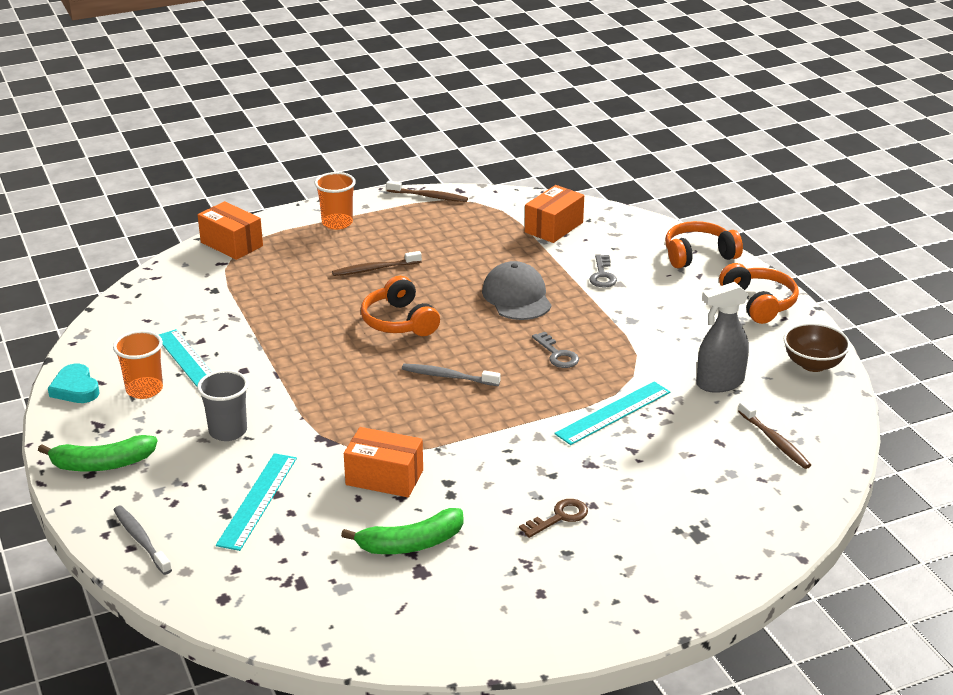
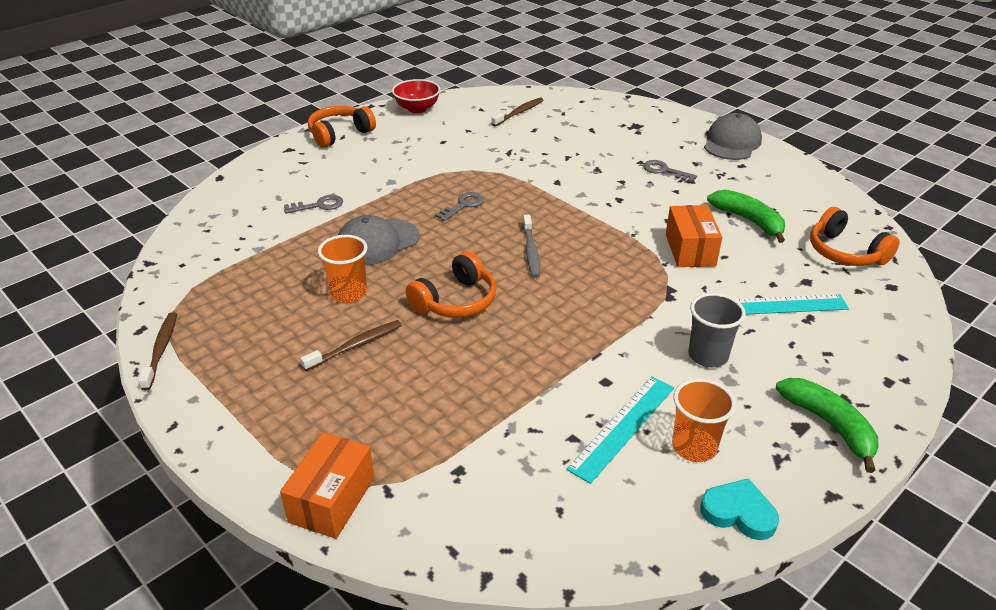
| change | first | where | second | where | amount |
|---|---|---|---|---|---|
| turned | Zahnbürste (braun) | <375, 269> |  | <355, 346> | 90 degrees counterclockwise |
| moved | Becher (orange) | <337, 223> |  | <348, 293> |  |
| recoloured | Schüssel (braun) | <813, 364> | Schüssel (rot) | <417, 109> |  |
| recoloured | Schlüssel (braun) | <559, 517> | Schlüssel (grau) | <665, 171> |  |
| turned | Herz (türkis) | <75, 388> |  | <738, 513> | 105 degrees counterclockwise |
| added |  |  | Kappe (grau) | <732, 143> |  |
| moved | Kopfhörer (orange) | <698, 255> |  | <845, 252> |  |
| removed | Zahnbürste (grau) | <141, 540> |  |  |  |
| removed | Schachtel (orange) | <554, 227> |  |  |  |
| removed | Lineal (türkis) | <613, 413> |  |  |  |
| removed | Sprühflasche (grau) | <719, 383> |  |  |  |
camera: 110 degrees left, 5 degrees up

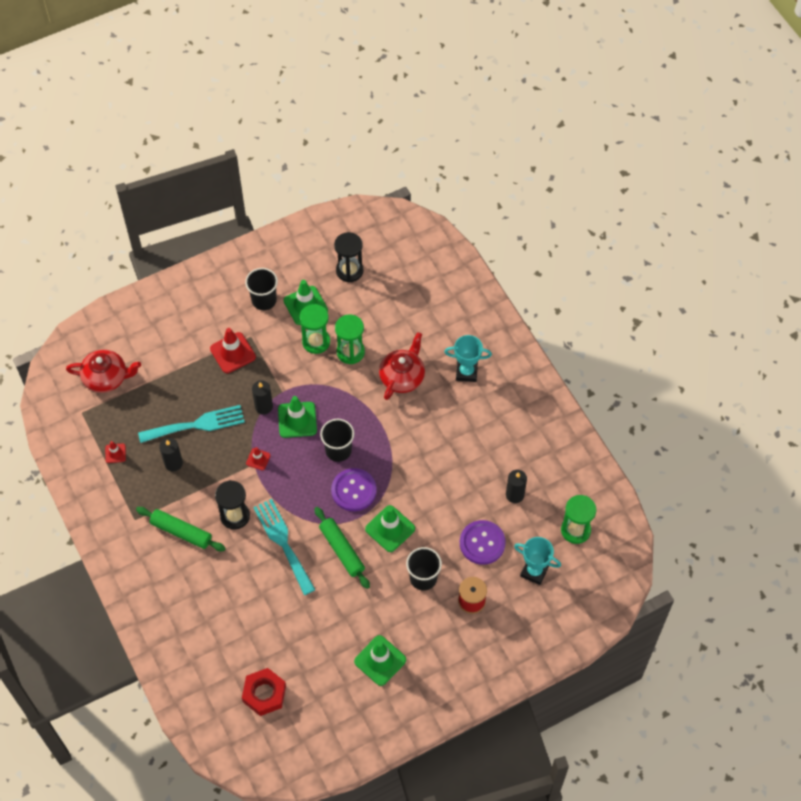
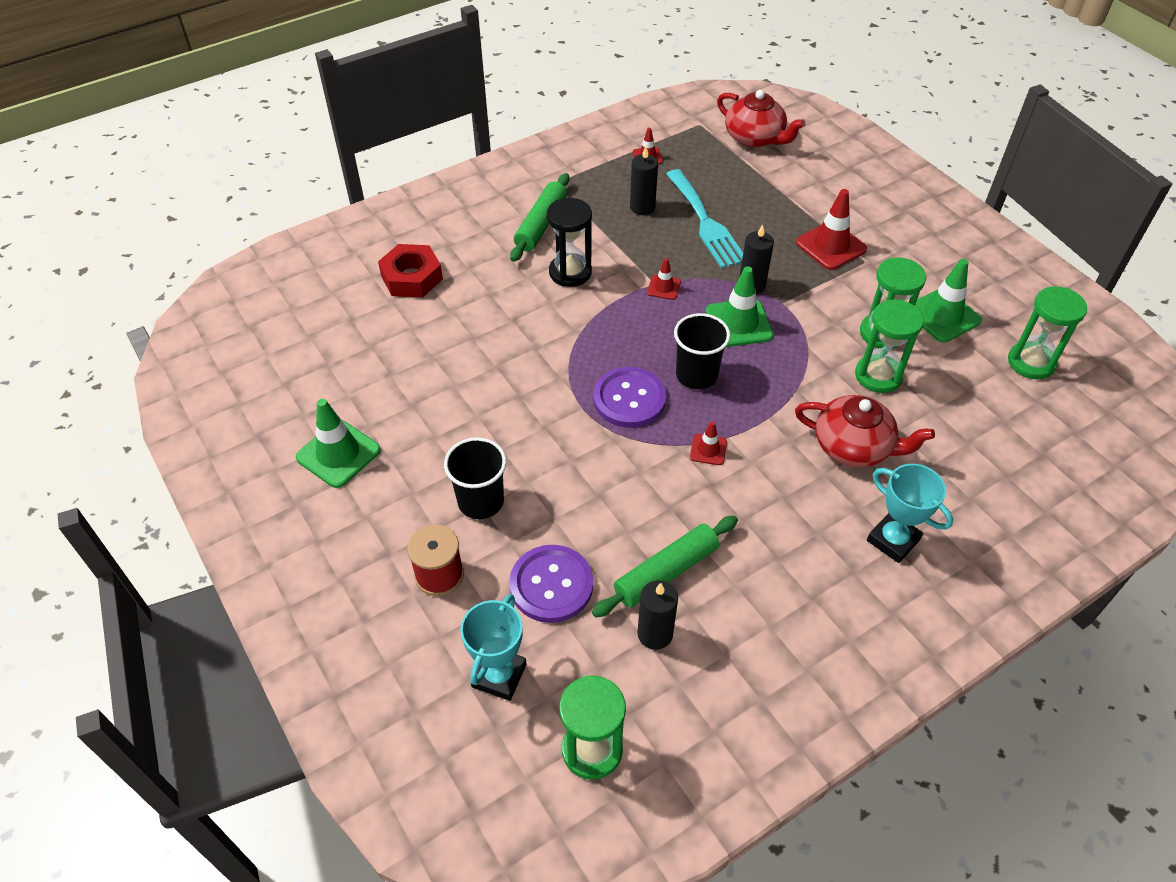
| change | first | where | second | where | amount |
|---|---|---|---|---|---|
| moved | Sechskantmutter (rot) | <264, 694> |  | <411, 277> |  |
| moved | Nudelholz (grün) | <342, 550> |  | <666, 572> |  |
| added |  |  | Leitkegel (rot) | <708, 449> |  |
| turned | Teekanne (rot) | <106, 378> |  | <755, 138> | 45 degrees counterclockwise |
| turned | Pokal (türkis) | <466, 372> |  | <893, 540> | 45 degrees counterclockwise |
| recoloured | Sanduhr (schwarz) | <349, 271> | Sanduhr (grün) | <1031, 362> |  |
| removed | Becher (schwarz) | <264, 300> |  |  |  |
| removed | Gabel (türkis) | <283, 543> |  |  |  |
| removed | Leitkegel (grün) | <390, 529> |  |  |  |
camera: 85 degrees right, 10 degrees down

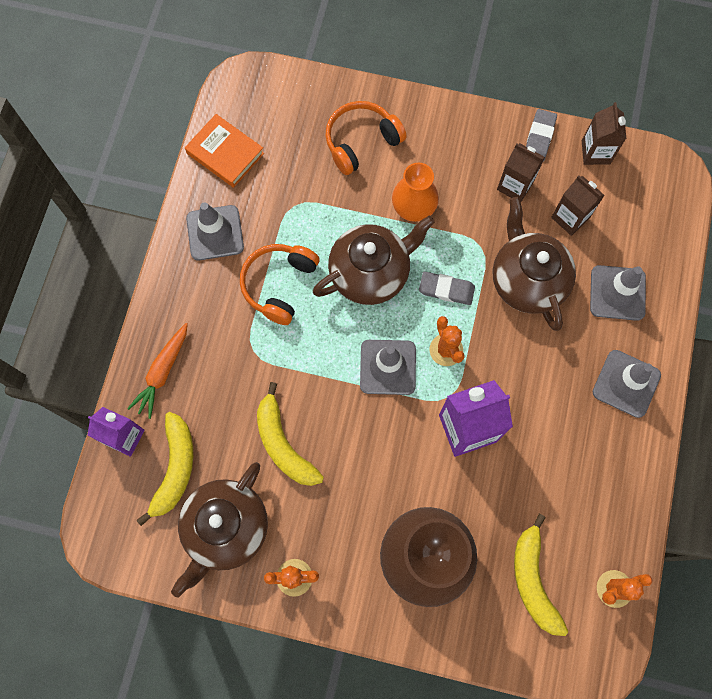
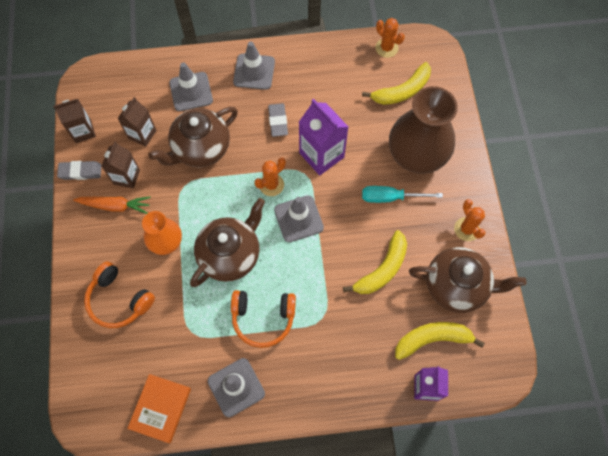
| change | first | where | second | where | amount |
|---|---|---|---|---|---|
| moved | Karotte (orange) | <162, 372> |  | <115, 206> |  |
| turned | Teekanne (braun) | <371, 273> |  | <230, 254> | 90 degrees clockwise |
| moved | Radiergummi (grau) | <446, 289> |  | <278, 121> |  |
| added |  |  | Schraubenzieher (türkis) | <390, 197> |  |
camera: 110 degrees left, 5 degrees down

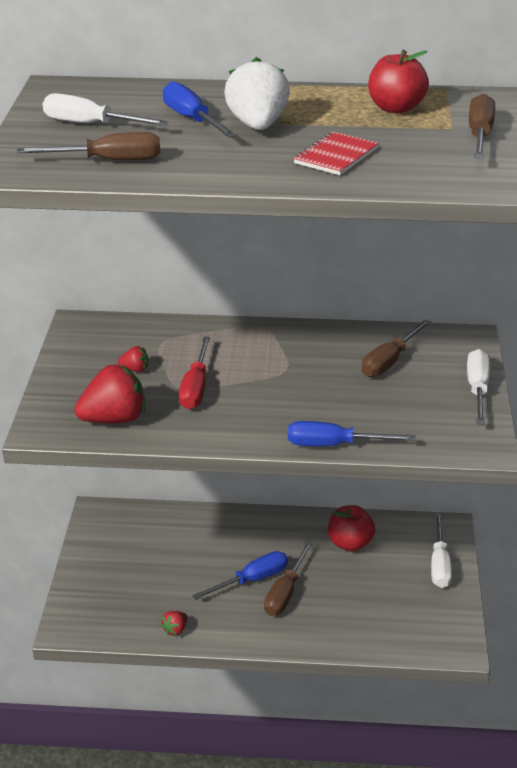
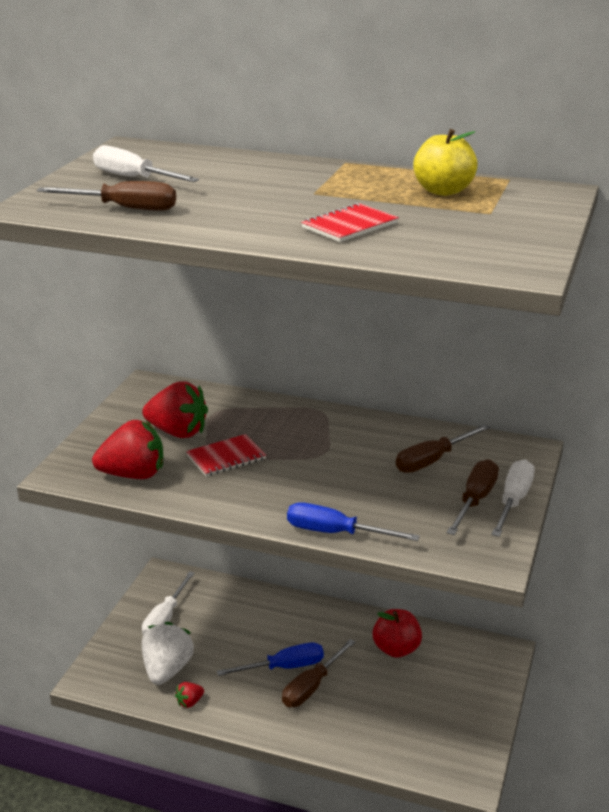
| change | first | where | second | where | amount |
|---|---|---|---|---|---|
| resized | Erdbeere (rot) | <135, 369> |  | <177, 432> | x2.15 |
| moved | Schraubenzieher (weiß) | <439, 564> |  | <165, 618> |  |
| moved | Erdbeere (weiß) | <257, 125> |  | <167, 670> |  |
| replaced | Schraubenzieher (rot) | <195, 388> | Notizbuch (rot) | <226, 457> |  |
| recoloured | Apfel (rot) | <395, 108> | Apfel (gelb) | <443, 191> |  |
| moved | Schraubenzieher (braun) | <479, 135> |  | <475, 500> |  |
| removed | Schraubenzieher (blau) | <192, 120> |  |  |  |
camera: 15 degrees right, 5 degrees down

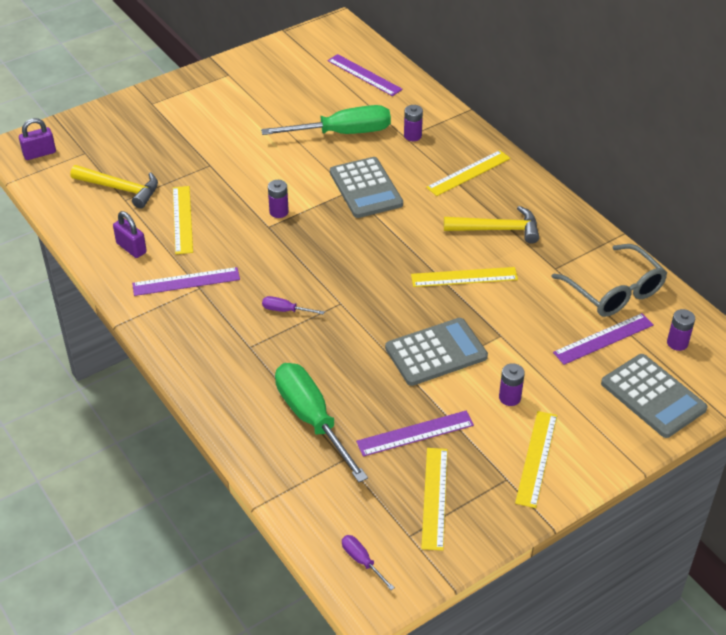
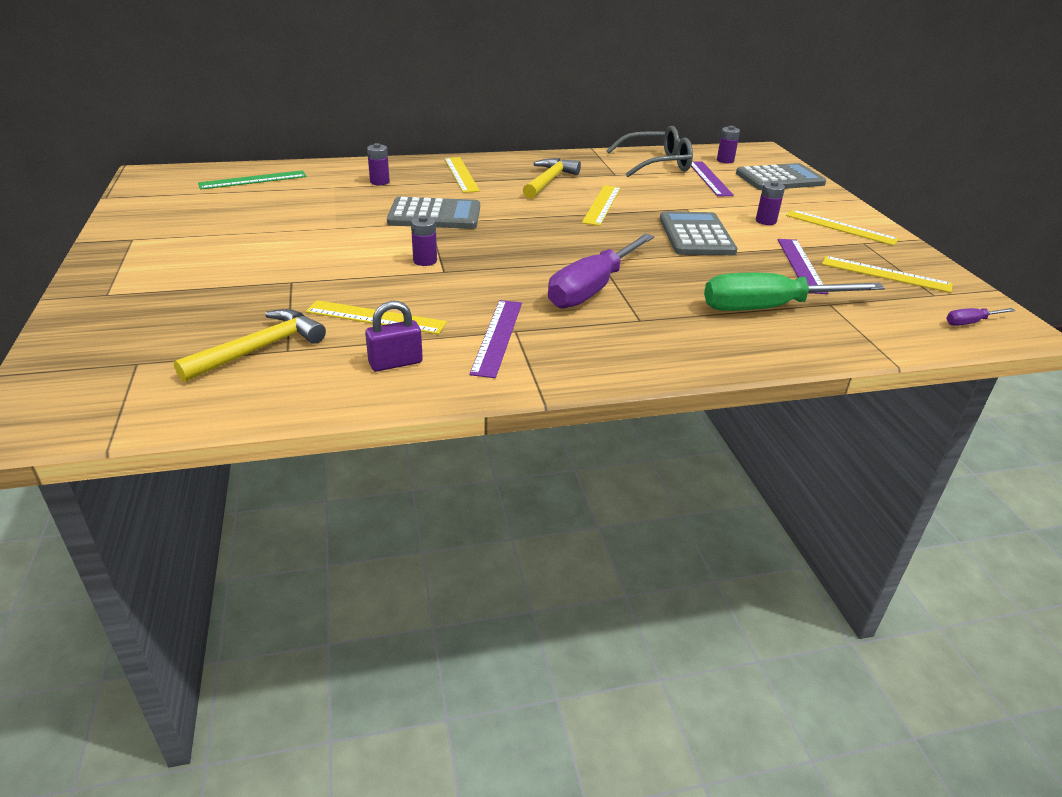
| change | first | where | second | where | amount |
|---|---|---|---|---|---|
| recoloured | Lineal (lila) | <364, 75> | Lineal (grün) | <253, 180> |  |
| resized | Schraubenzieher (lila) | <285, 310> |  | <592, 289> | x2.35 |
| removed | Vorhängeschloss (lila) | <39, 153> |  |  |  |
| removed | Schraubenzieher (grün) | <343, 133> |  |  |  |
camera: 70 degrees left, 10 degrees down

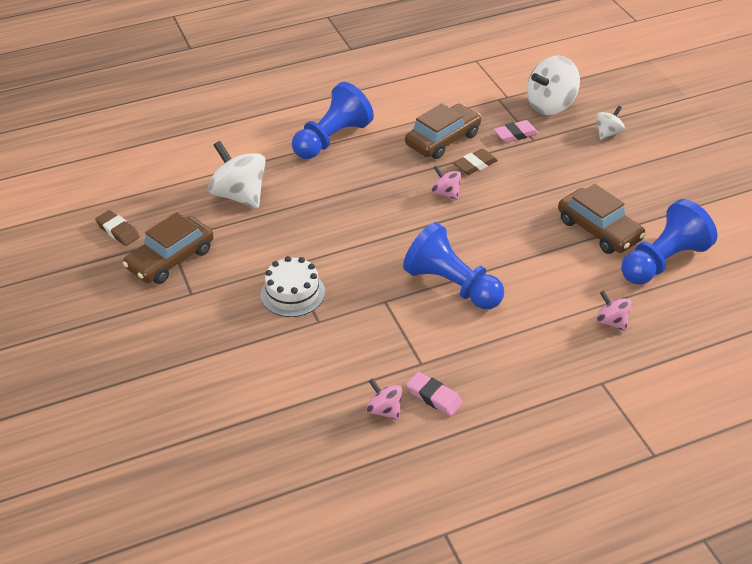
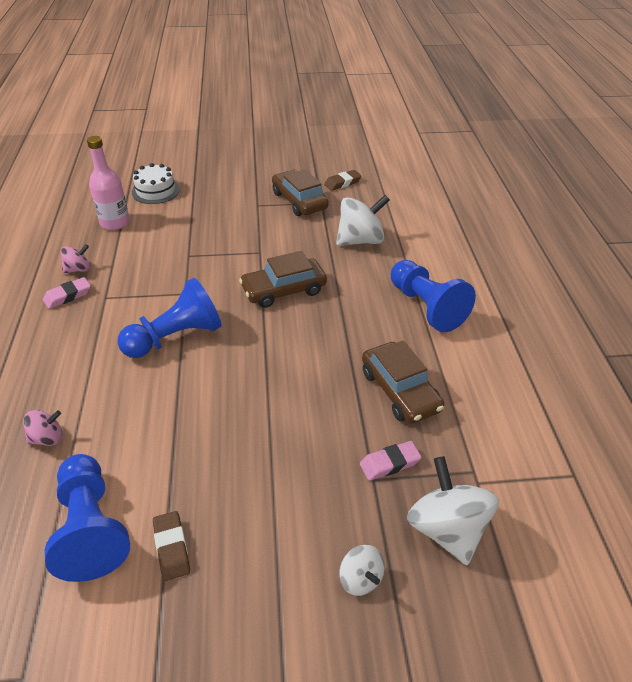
| change | first | where | second | where | amount |
|---|---|---|---|---|---|
| added |  |  | Flasche (rosa) | <115, 223> |  |
| moved | Kuchen (weiß) | <293, 293> |  | <155, 191> |  |
| moved | Radiergummi (braun) | <475, 165> |  | <172, 547> |  |
| moved | Auto (braun) | <599, 230> |  | <283, 290> |  |
| turned | Radiergummi (rosa) | <515, 134> |  | <390, 463> | 75 degrees clockwise |
| removed | Kreisel (rosa) | <446, 193> |  |  |  |
camera: 105 degrees right, 0 degrees up

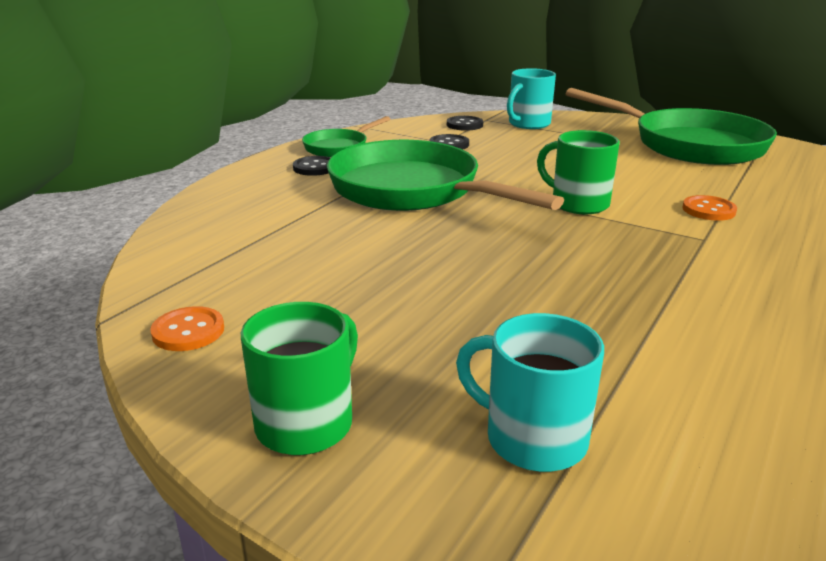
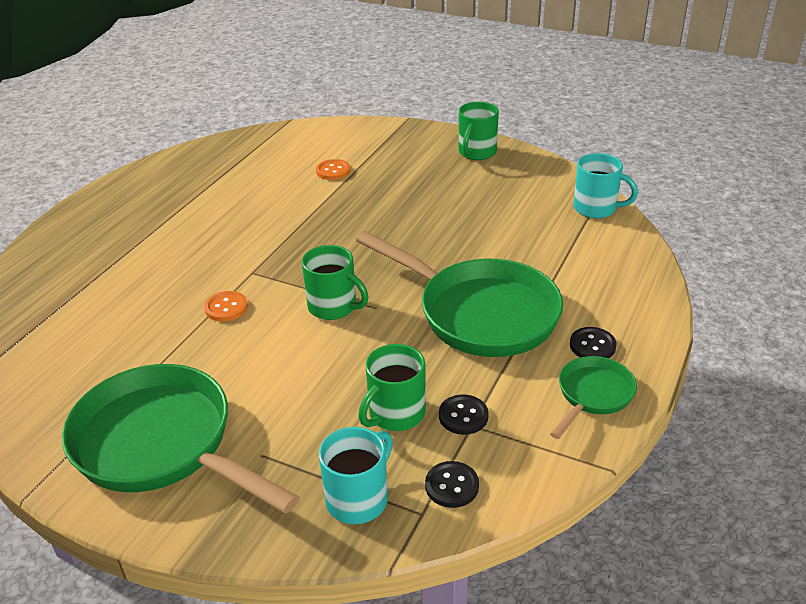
| change | first | where | second | where | amount |
|---|---|---|---|---|---|
| moved | Knopf (orange) | <188, 331> |  | <333, 171> |  |
| added |  |  | Tasse (grün) | <395, 414> |  |
| moved | Tasse (türkis) | <532, 439> |  | <596, 208> |  |
camera: 175 degrees right, 10 degrees up

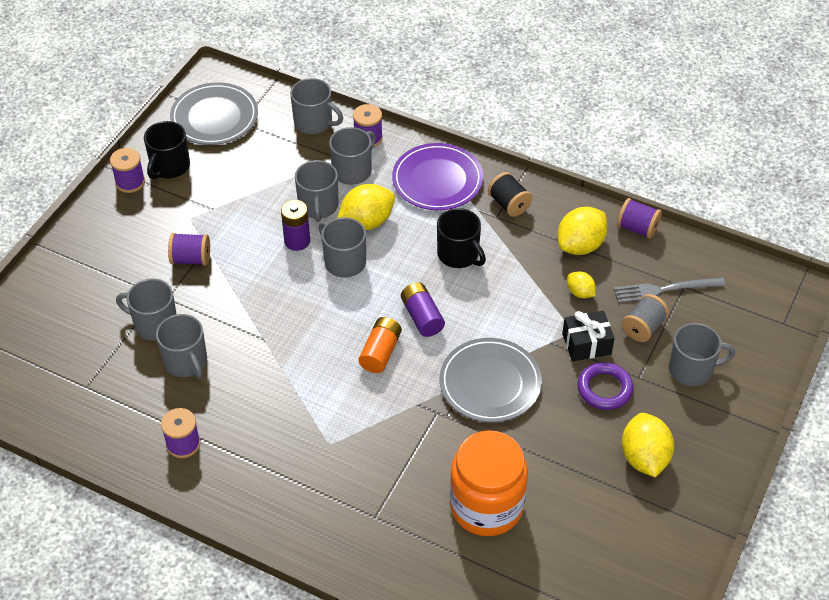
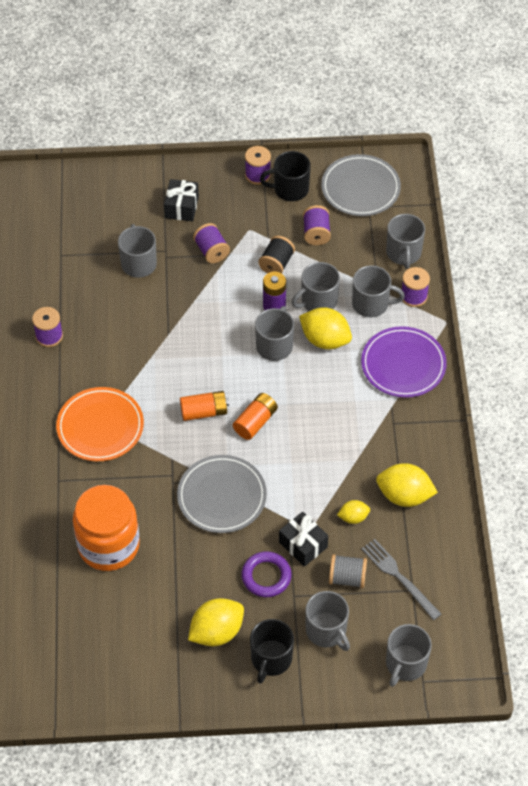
| change | first | where | second | where | amount |
|---|---|---|---|---|---|
| added |  |  | Teller (orange) | <100, 426> |  |
| added |  |  | Geschenk (schwarz) | <182, 207> |  |
| recoloured | Batterie (lila) | <422, 317> | Batterie (orange) | <255, 422> |  |
| moved | Tasse (schwarz) | <459, 254> |  | <271, 659> |  |
| moved | Garnrolle (schwarz) | <509, 204> |  | <276, 264> |  |
| moved | Garnrolle (lila) | <637, 228> |  | <316, 233> |  |
| turned | Zitrone (gelb) | <580, 292> |  | <353, 517> | 60 degrees clockwise |
| moved | Tasse (grau) | <186, 362> |  | <405, 664> |  |
camera: 60 degrees right, 5 degrees up

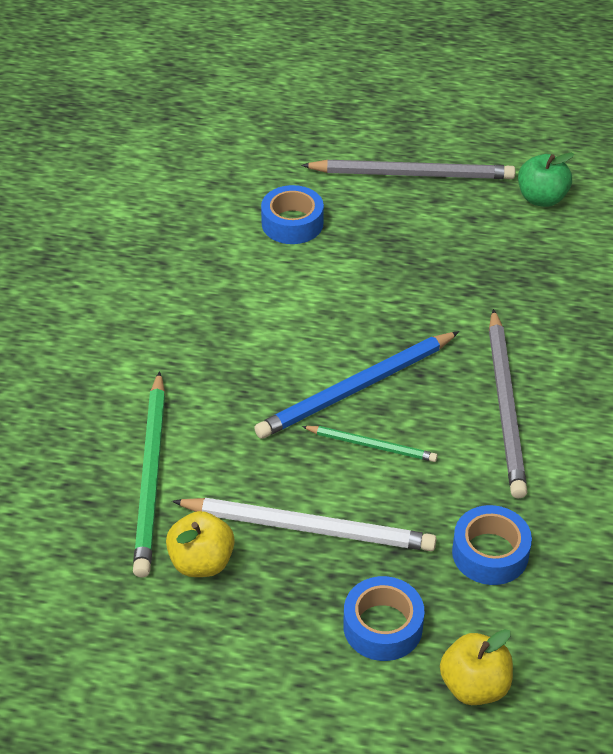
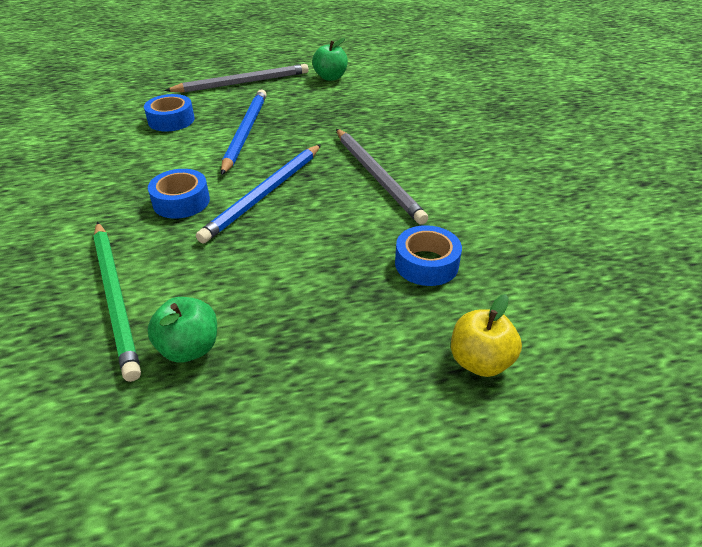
| change | first | where | second | where | amount |
|---|---|---|---|---|---|
| recoloured | Apfel (gelb) | <201, 562> | Apfel (grün) | <189, 348> |  |
| moved | Klebeband (blau) | <382, 626> |  | <181, 201> |  |
| added |  |  | Bleistift (blau) | <245, 132> |  |
| removed | Bleistift (weiß) | <309, 528> |  |  |  |
| removed | Bleistift (grün) | <372, 445> |  |  |  |
camera: 25 degrees left, 5 degrees down

